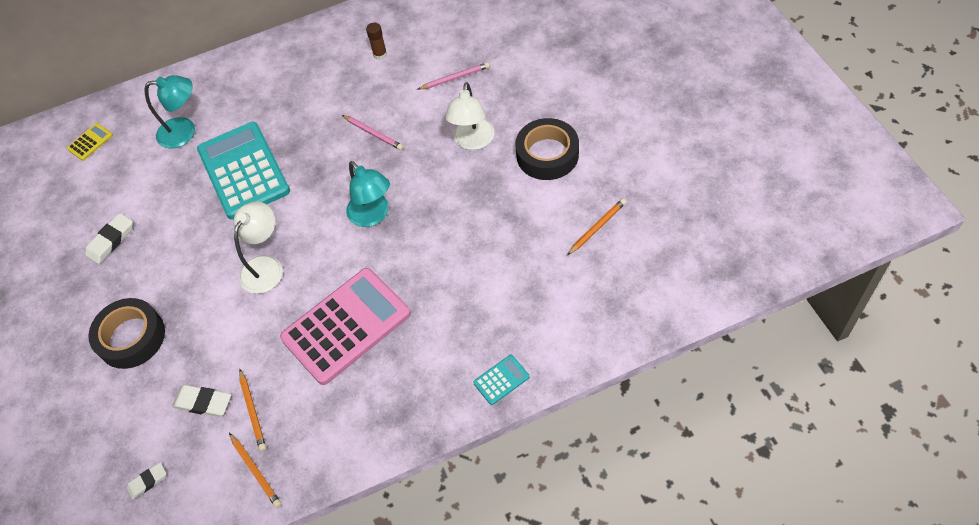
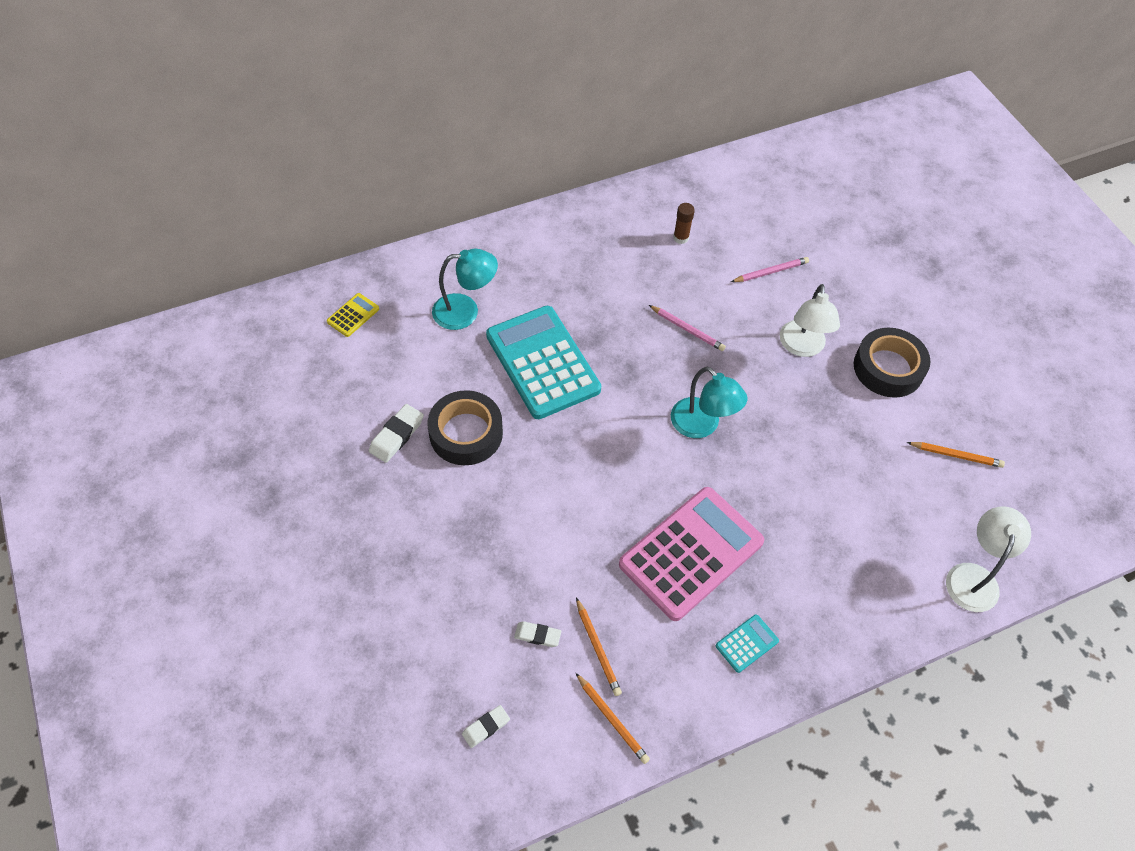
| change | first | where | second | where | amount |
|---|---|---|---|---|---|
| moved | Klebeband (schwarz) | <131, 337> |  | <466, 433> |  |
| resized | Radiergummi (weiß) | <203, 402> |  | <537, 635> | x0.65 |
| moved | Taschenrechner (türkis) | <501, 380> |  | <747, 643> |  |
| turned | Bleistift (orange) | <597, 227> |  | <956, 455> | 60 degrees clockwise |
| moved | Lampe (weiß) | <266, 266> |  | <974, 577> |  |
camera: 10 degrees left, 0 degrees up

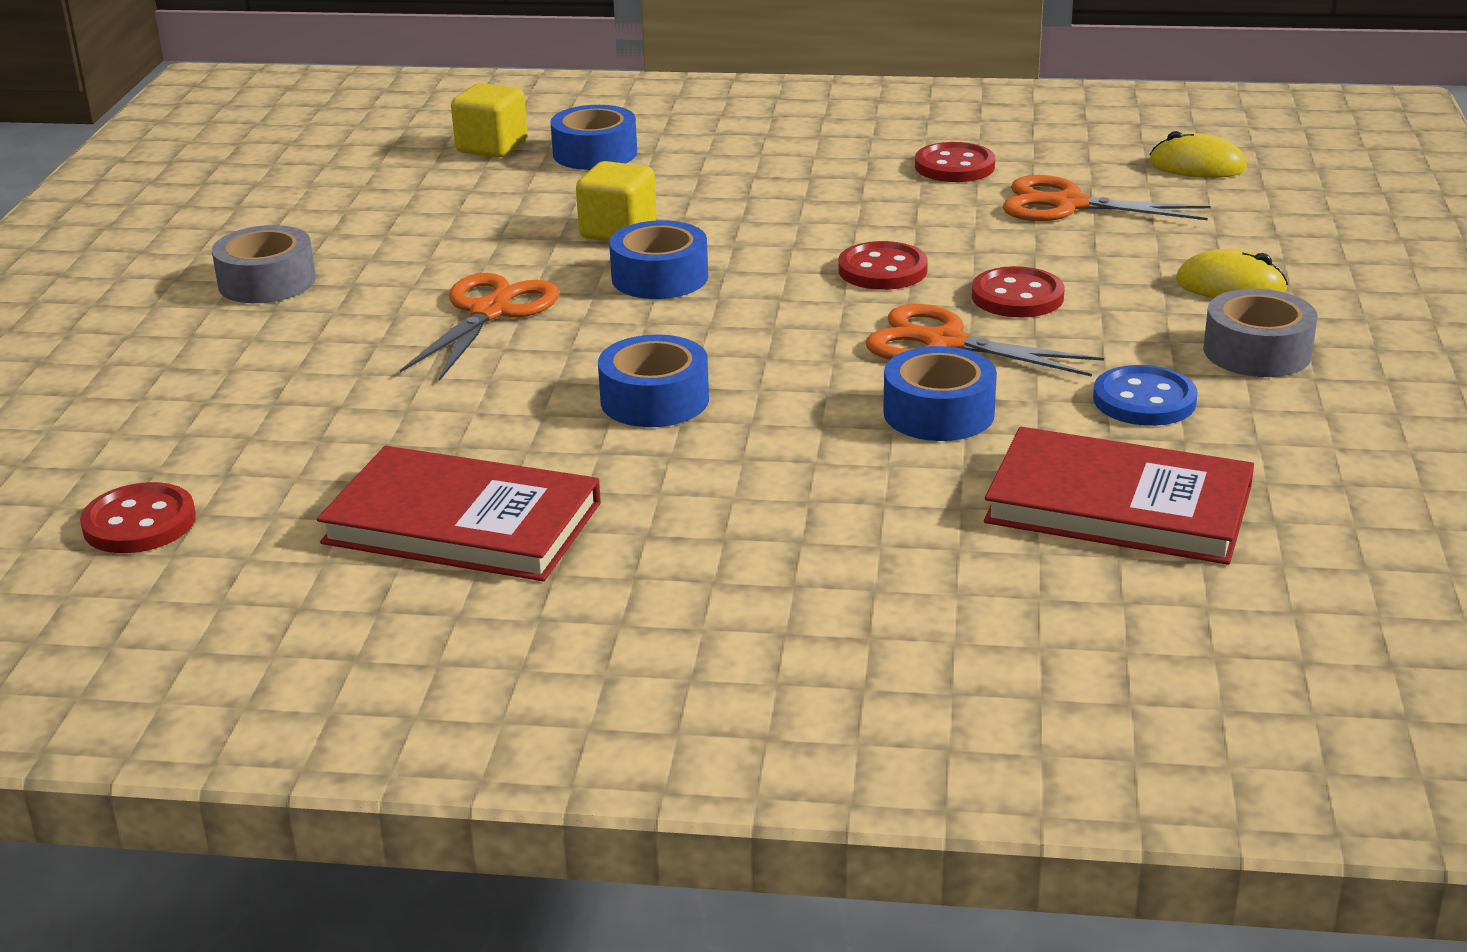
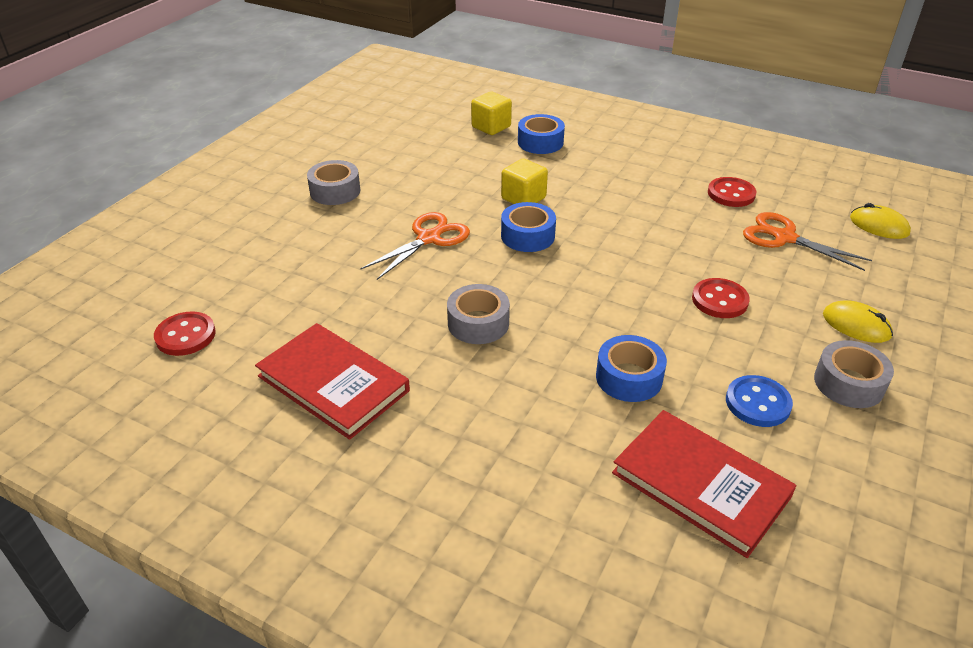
| change | first | where | second | where | amount |
|---|---|---|---|---|---|
| recoloured | Klebeband (blau) | <654, 400> | Klebeband (grau) | <478, 323> |  |
| removed | Knopf (rot) | <882, 270> |  |  |  |
| removed | Schere (orange) | <944, 343> |  |  |  |
camera: 20 degrees right, 10 degrees up

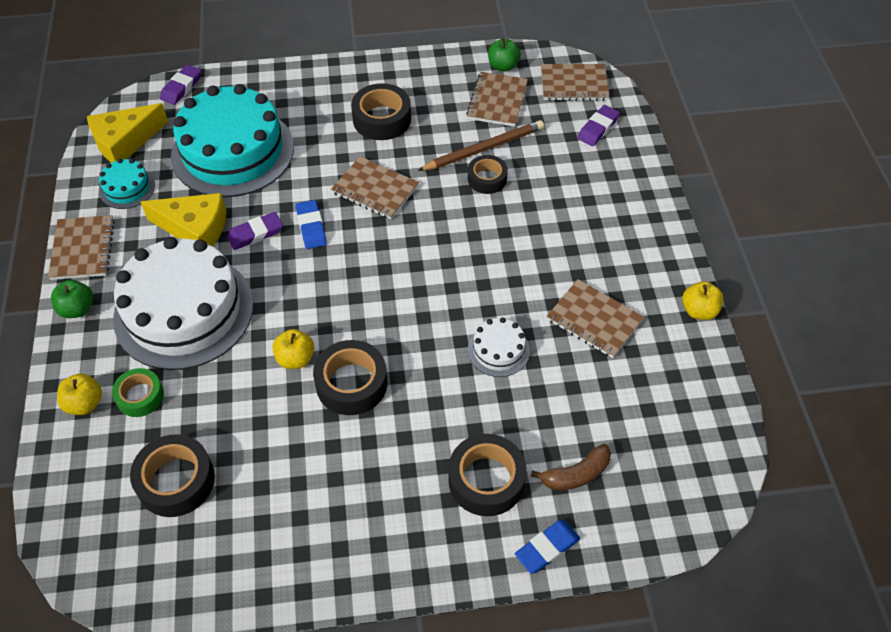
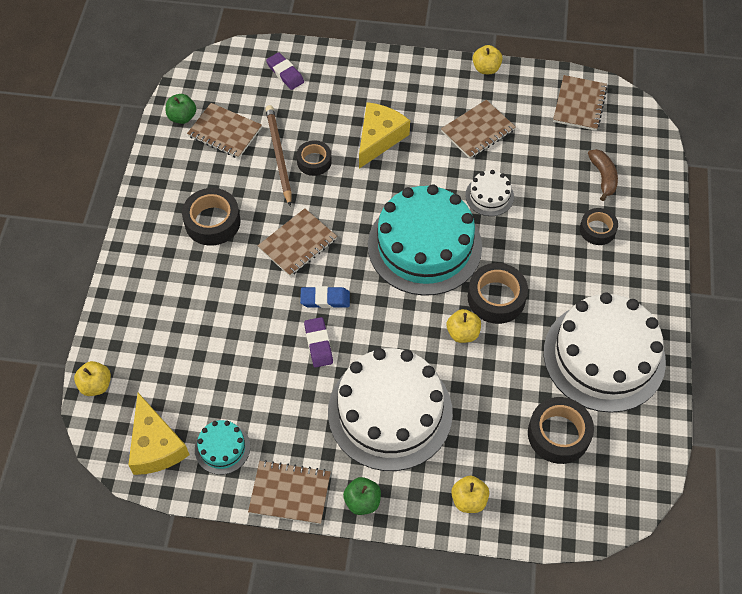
| change | first | where | second | where | amount |
|---|---|---|---|---|---|
| replaced | Radiergummi (lila) | <181, 87> | Apfel (gelb) | <96, 385> |  |
| moved | Käse (gelb) | <195, 228> |  | <379, 138> |  |
| moved | Kuchen (türkis) | <233, 151> |  | <424, 246> |  |
| added |  |  | Kuchen (weiß) | <604, 356> |  |
| moved | Notizbuch (braun) | <574, 84> |  | <579, 104> |  |
| resized | Klebeband (schwarz) | <486, 480> |  | <597, 230> | x0.64 |
| removed | Klebeband (grün) | <140, 396> |  |  |  |
| removed | Radiergummi (blau) | <547, 548> |  |  |  |
camera: 75 degrees left, 5 degrees up

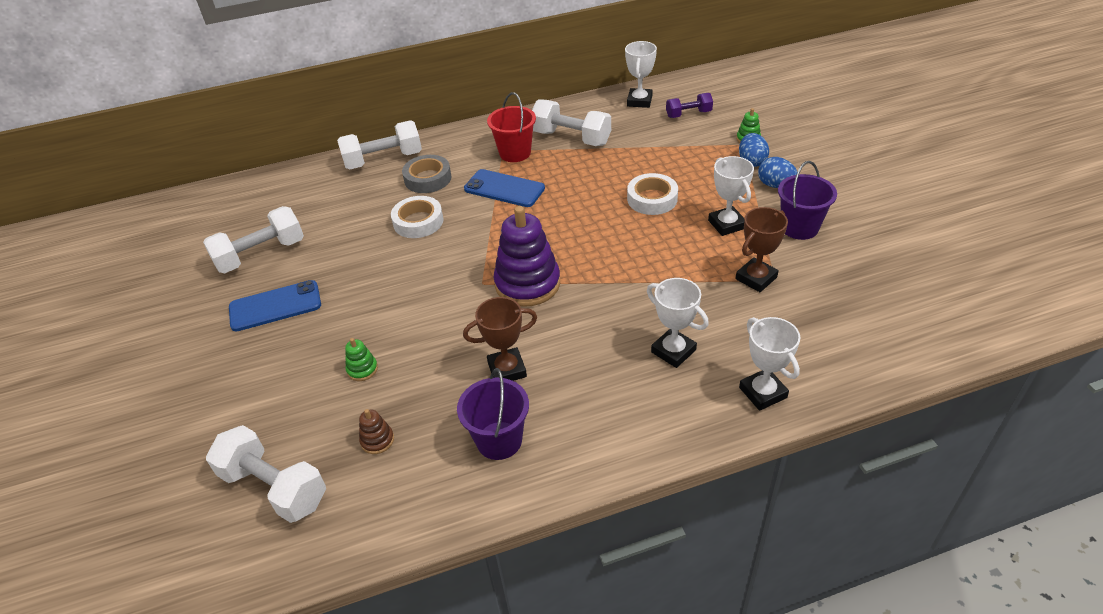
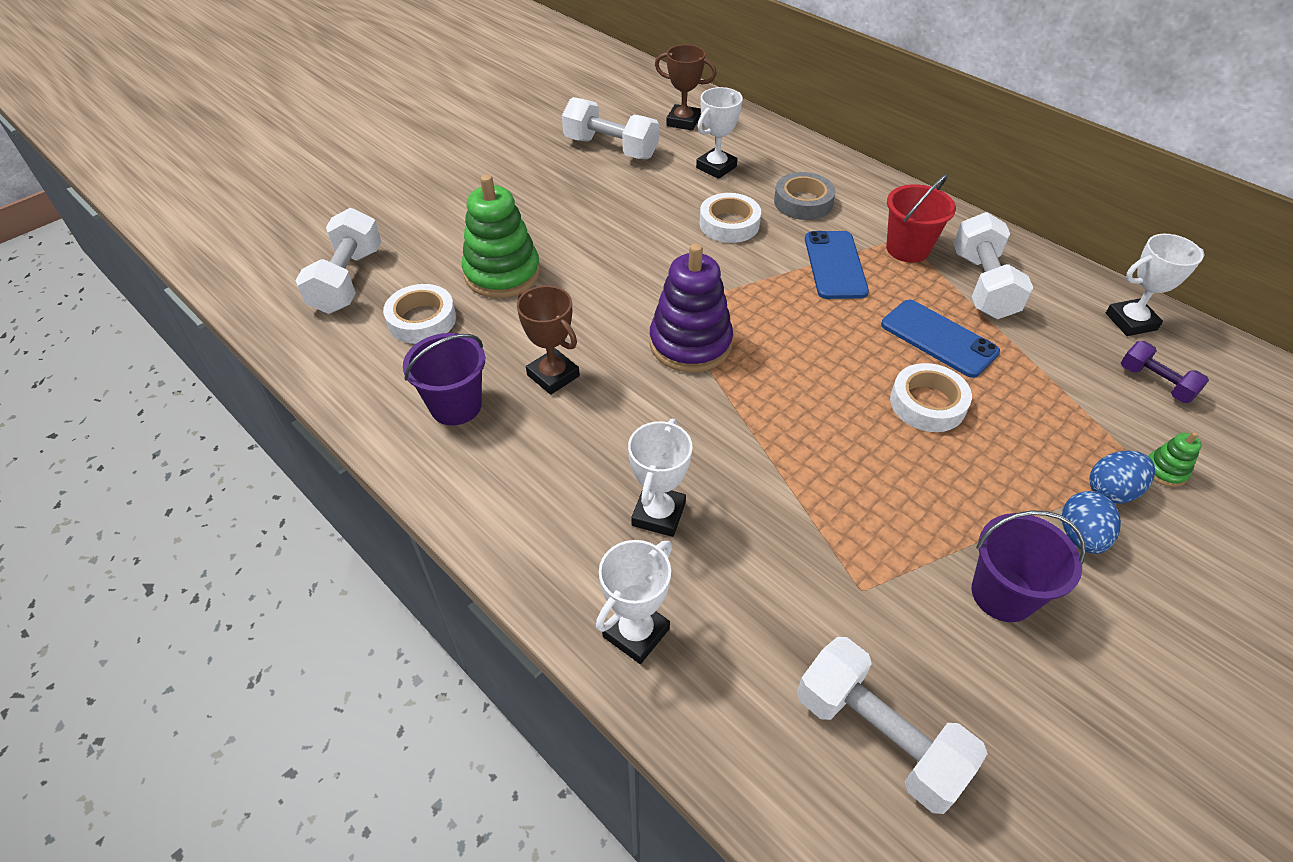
| change | first | where | second | where | amount |
|---|---|---|---|---|---|
| replaced | Stapelspielzeug (braun) | <377, 440> | Klebeband (weiß) | <422, 320> |  |
| resized | Stapelspielzeug (grün) | <362, 369> |  | <502, 273> | x2.32 |
| moved | Pokal (braun) | <756, 278> |  | <683, 121> |  |
| moved | Pokal (weiß) | <726, 224> |  | <716, 167> |  |
| moved | Hantel (weiß) | <383, 160> |  | <878, 735> |  |
| moved | Handy (blau) | <275, 306> |  | <938, 338> |  |
camera: 60 degrees right, 5 degrees up

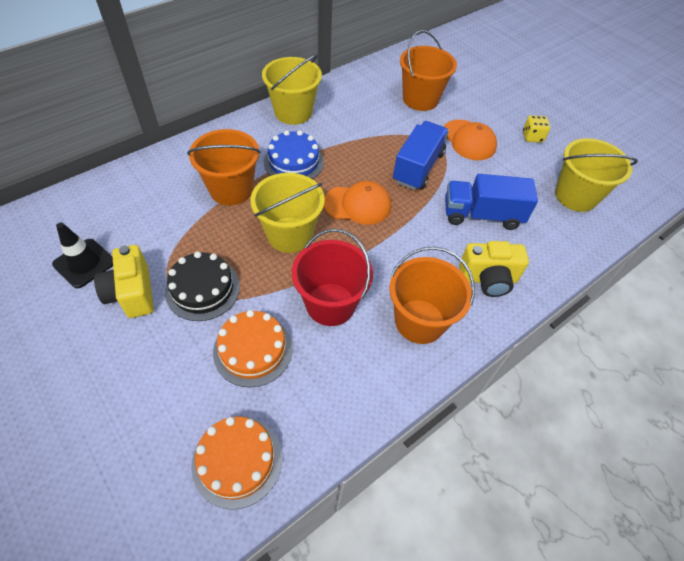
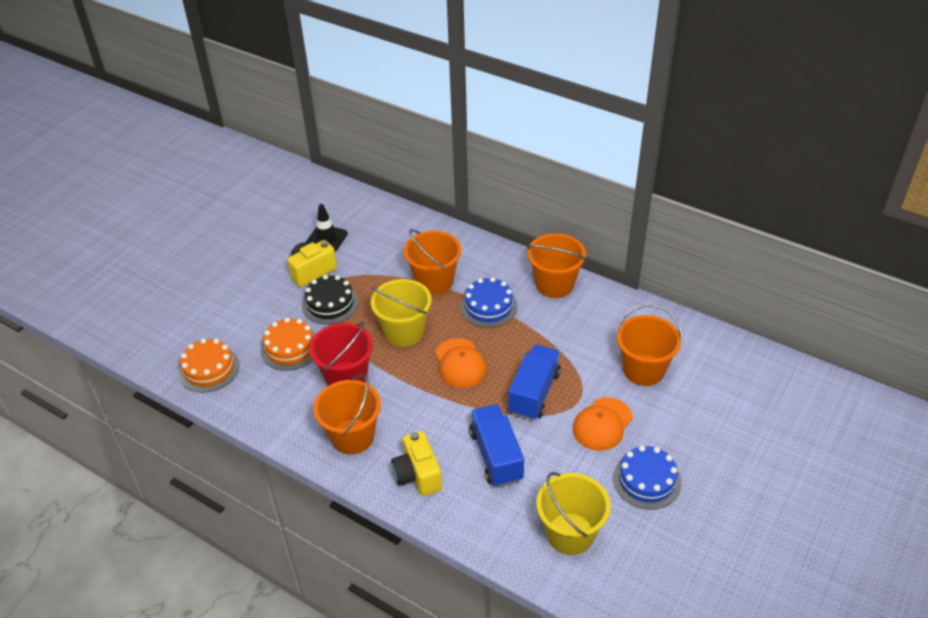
| change | first | where | second | where | amount |
|---|---|---|---|---|---|
| turned | Lastwagen (blau) | <418, 167> |  | <534, 393> | 75 degrees counterclockwise |
| recoloured | Eimer (gelb) | <293, 112> | Eimer (orange) | <554, 284> |  |
| replaced | Spielwürfel (gelb) | <532, 137> | Kuchen (blau) | <647, 480> |  |
camera: 75 degrees right, 10 degrees down

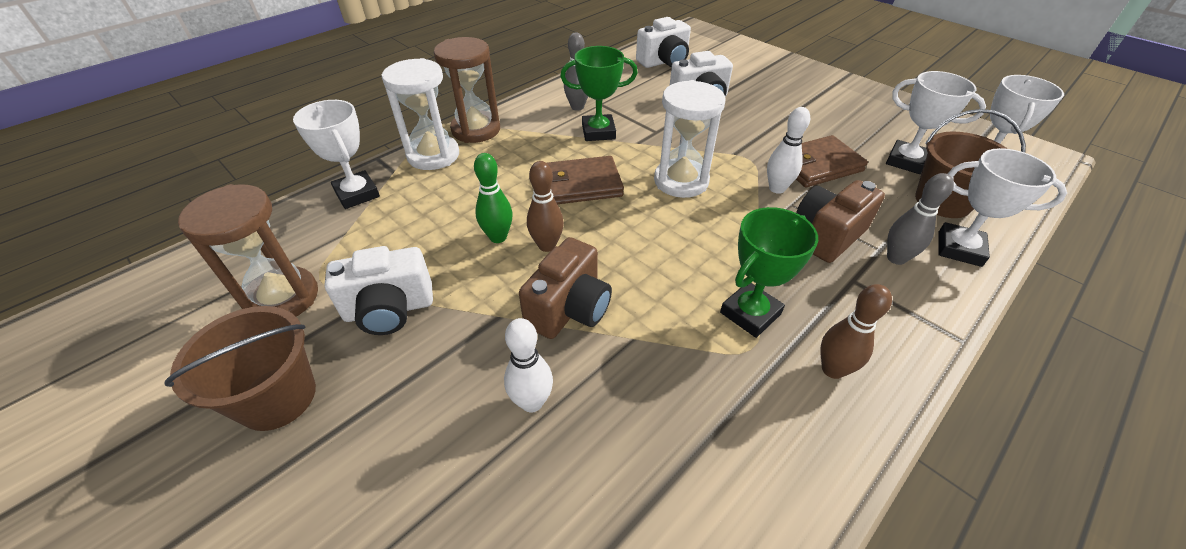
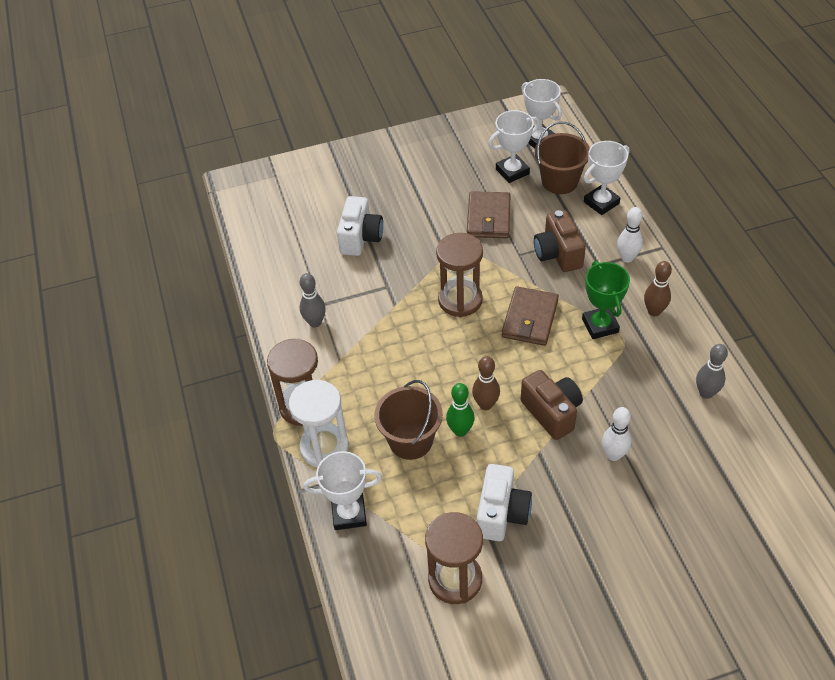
| change | first | where | second | where | amount |
|---|---|---|---|---|---|
| moved | Eimer (braun) | <277, 397> |  | <410, 440> |  |
| recoloured | Sanduhr (weiß) | <681, 181> | Sanduhr (braun) | <460, 300> |  |
| moved | Geldbörse (braun) | <580, 185> |  | <530, 319> |  |
| moved | Bowlingkegel (weiß) | <777, 188> |  | <627, 258> |  |
| moved | Bowlingkegel (grau) | <896, 258> |  | <706, 393> |  |
| removed | Pokal (grün) | <598, 132> |  |  |  |
| removed | Kamera (weiß) | <664, 62> |  |  |  |
camera: 60 degrees left, 5 degrees up

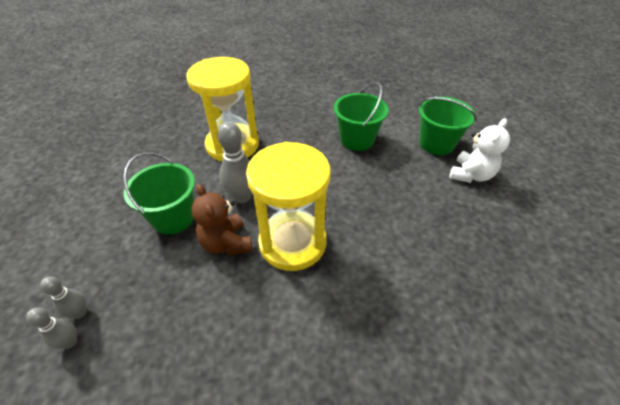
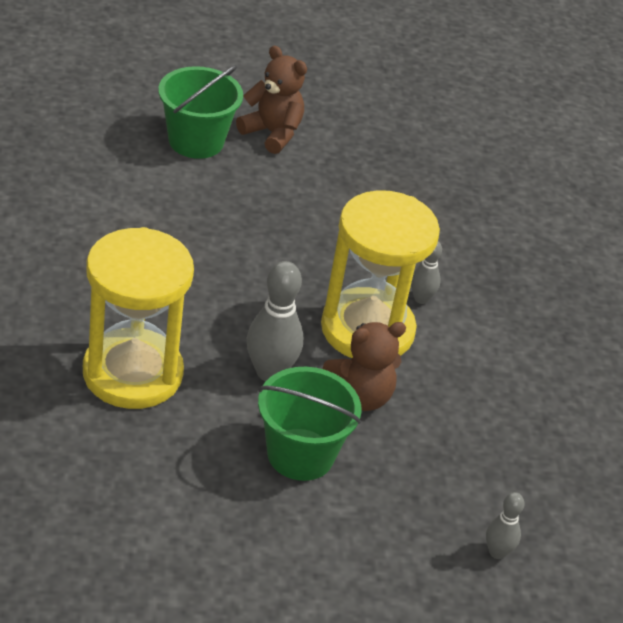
| change | first | where | second | where | amount |
|---|---|---|---|---|---|
| recoloured | Teddybär (weiß) | <471, 175> | Teddybär (braun) | <272, 133> |  |
| moved | Bowlingkegel (grau) | <80, 312> |  | <421, 299> |  |
| removed | Eimer (grün) | <357, 140> |  |  |  |
camera: 90 degrees left, 5 degrees down

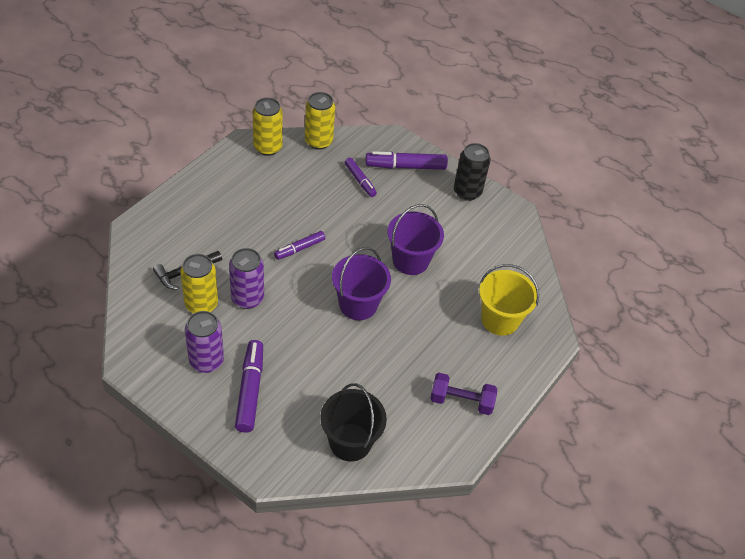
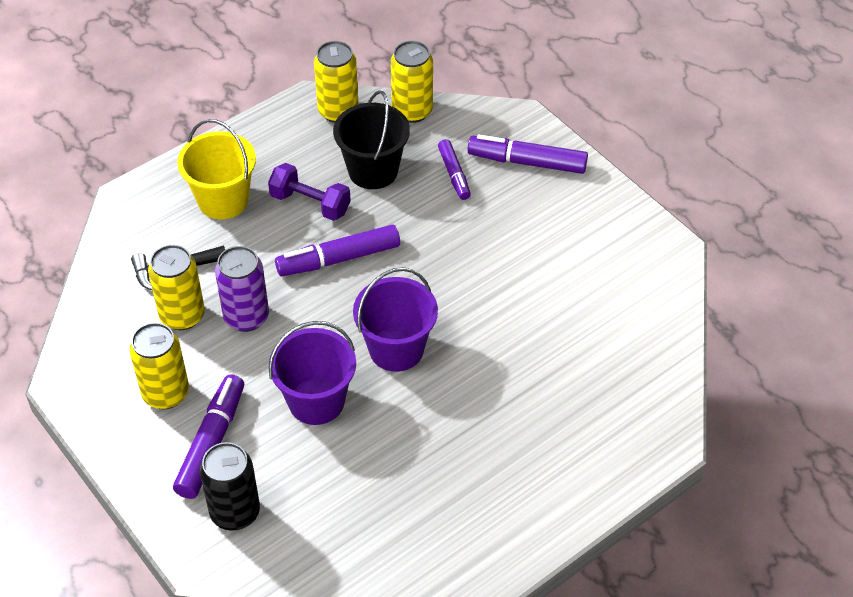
| change | first | where | second | where | amount |
|---|---|---|---|---|---|
| recoloured | Dose (lila) | <206, 361> | Dose (gelb) | <166, 393> |  |
| moved | Eimer (gelb) | <500, 319> |  | <223, 200> |  |
| moved | Dose (schwarz) | <467, 192> |  | <235, 512> |  |
| moved | Hantel (lila) | <461, 401> |  | <310, 203> |  |
| moved | Eimer (lila) | <410, 260> |  | <316, 401> |  |
| resized | Filzstift (lila) | <299, 249> |  | <339, 259> | x1.60 |
| moved | Eimer (schwarz) | <350, 442> |  | <373, 171> |  |
camera: 20 degrees right, 0 degrees up

